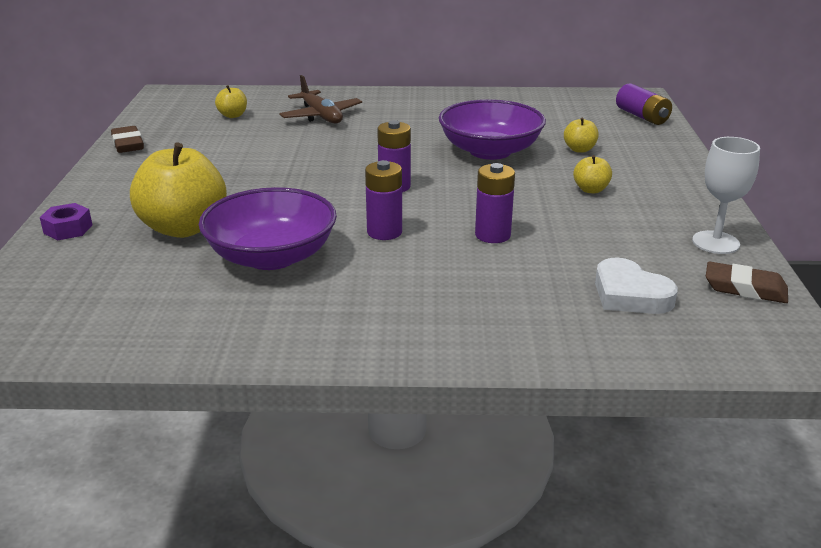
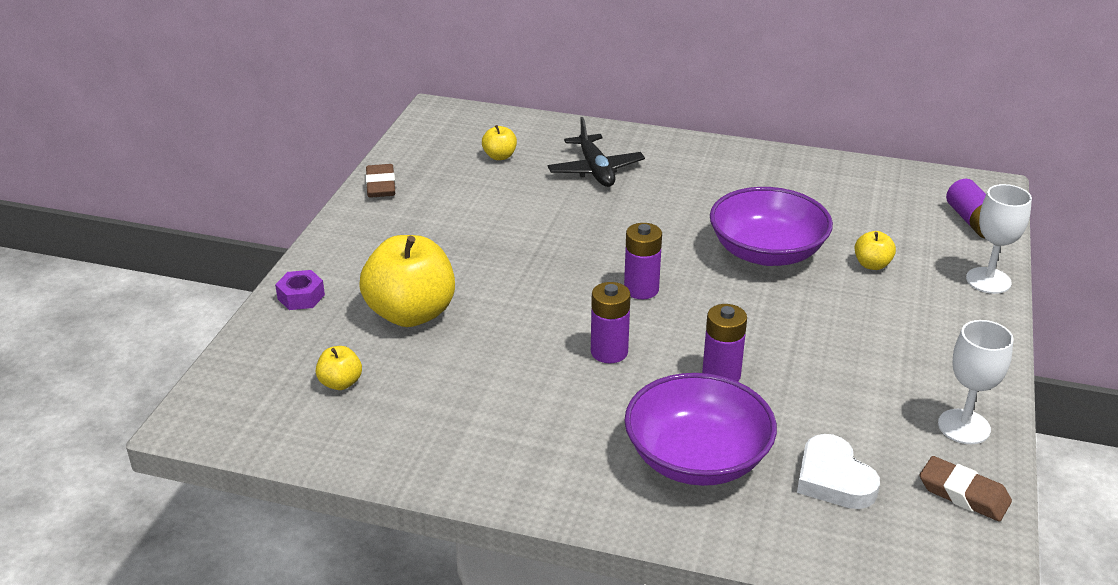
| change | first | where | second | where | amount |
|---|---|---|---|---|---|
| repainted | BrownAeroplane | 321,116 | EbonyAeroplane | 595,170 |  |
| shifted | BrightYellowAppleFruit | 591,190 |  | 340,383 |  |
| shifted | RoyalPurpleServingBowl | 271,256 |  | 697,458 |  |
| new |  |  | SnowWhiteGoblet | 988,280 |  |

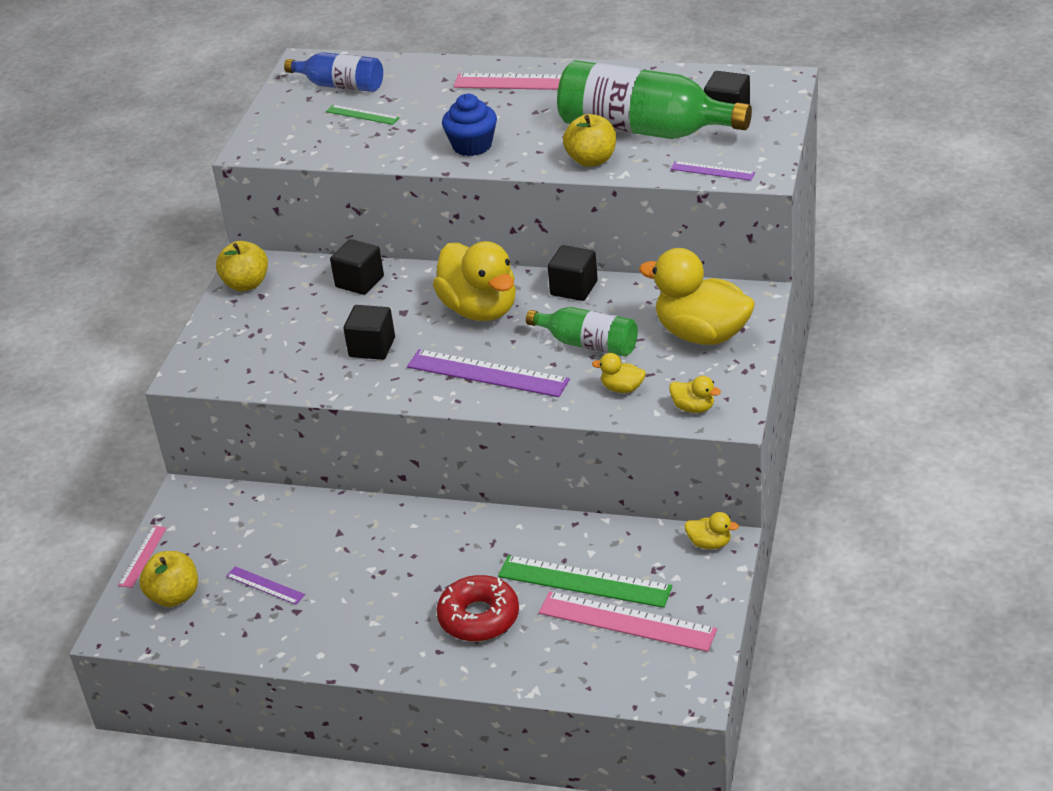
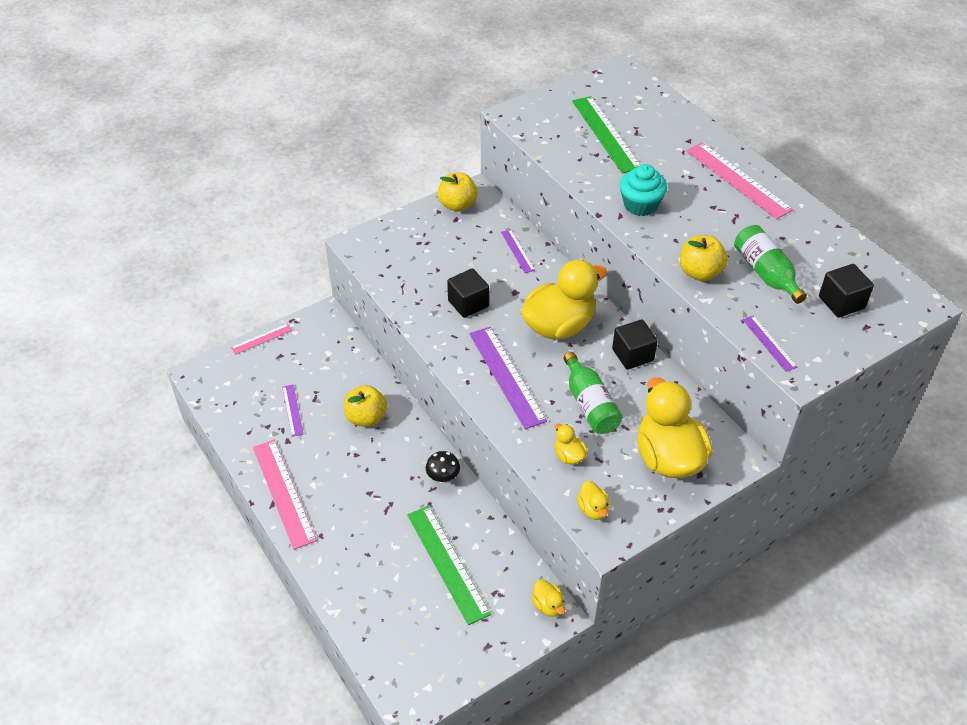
| change | first | where | second | where | amount |
|---|---|---|---|---|---|
| gone | BlueFlask | 340,85 |  |  |  |
| scaled | EmeraldFlask | 643,129 |  | 766,273 | x0.56 |
| repainted | BlueFairyCake | 472,145 | TurquoiseFairyCake | 640,205 |  |
| scaled | EmeraldMeasuringStick | 362,115 |  | 606,134 | x1.93 |
| swapped | EbonySolidCube | 359,282 | RoyalPurpleMeasuringStick | 517,251 |  |
| rotated | BrightYellowDuck | 480,309 |  | 559,326 | 135 degrees counterclockwise |
| shifted | BrightYellowAppleFruit | 174,596 |  | 366,417 |  |
| gone | ScarletDonut | 479,617 |  |  |  |
| shifted | PinkMeasuringStick | 627,621 |  | 283,493 |  |
| new |  |  | EbonyToadstool | 443,478 |  |

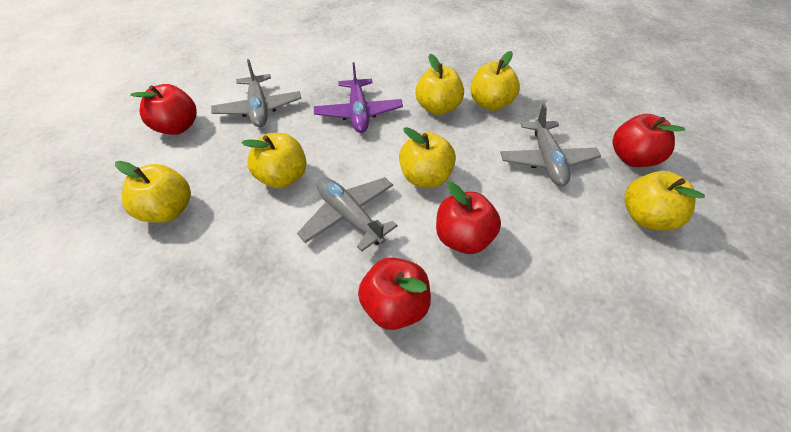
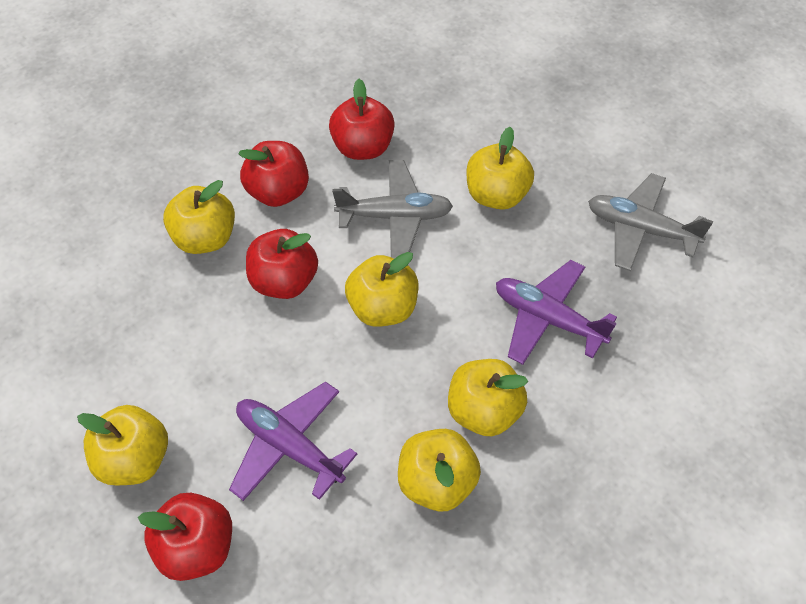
| change | first | where | second | where | amount |
|---|---|---|---|---|---|
| shifted | ScarletAppleFruit | 178,127 |  | 363,148 |  |
| repainted | AshGreyAeroplane | 546,160 | RoyalPurpleAeroplane | 289,447 |  |
| shifted | BrightYellowAppleFruit | 168,210 |  | 205,238 |  |

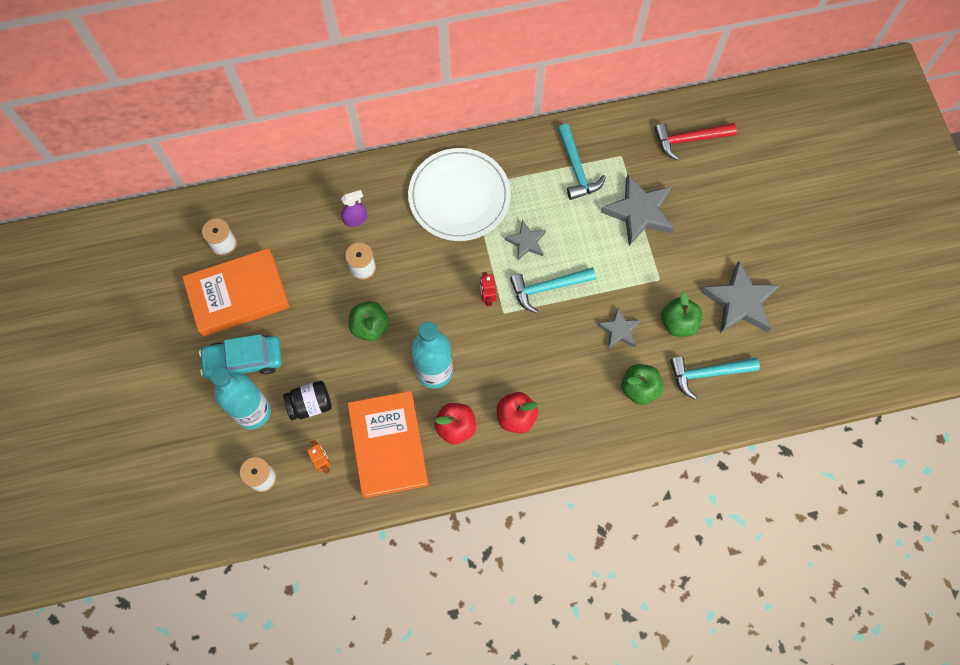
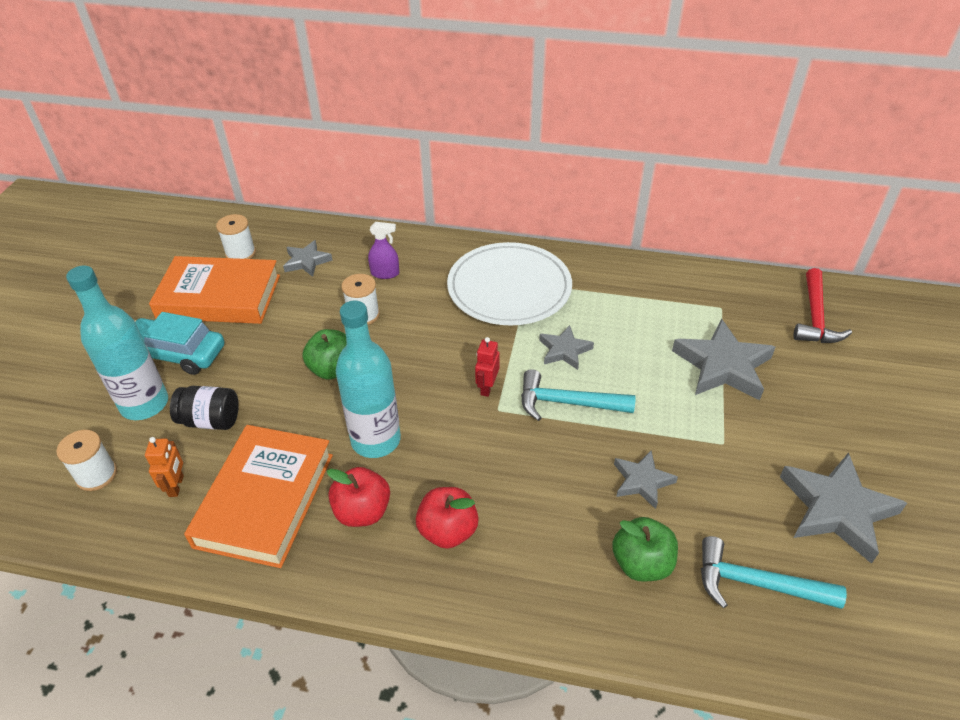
| change | first | where | second | where | amount |
|---|---|---|---|---|---|
| rotated | ScarletClawHammer | 689,140 |  | 815,317 | 90 degrees counterclockwise |
| gone | TurquoiseClawHammer | 577,169 |  |  |  |
| gone | EmeraldAppleFruit | 678,323 |  |  |  |
| new |  |  | AshGreyStarShape | 307,261 |  |

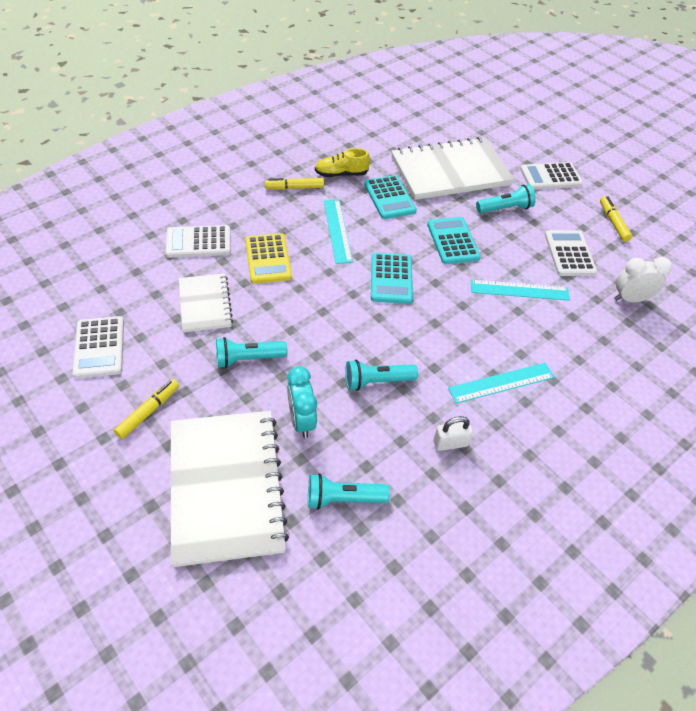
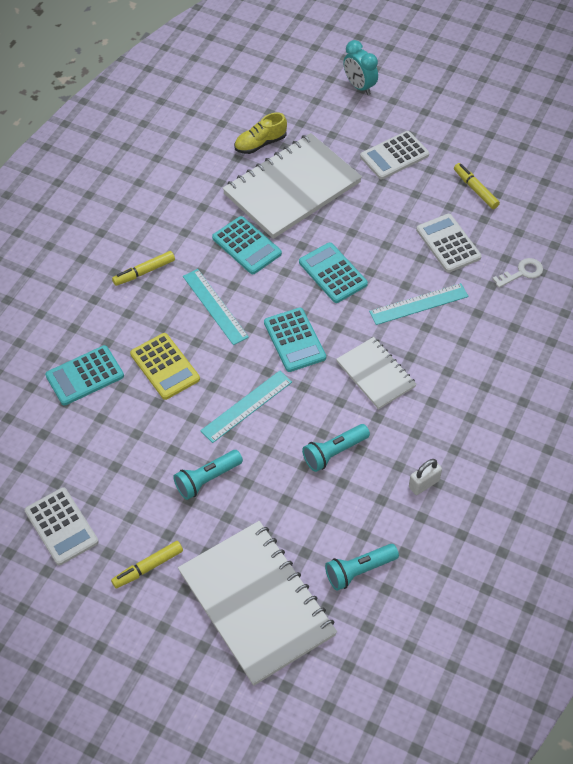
| change | first | where | second | where | amount |
|---|---|---|---|---|---|
| shifted | BrightYellowLaceUpShoe | 341,174 |  | 260,143 |  |
| gone | TurquoiseFlashlight | 505,208 |  |  |  |
| repainted | SnowWhiteCalculator | 198,242 | TurquoiseCalculator | 85,376 |  |
| swapped | SnowWhiteAlarmClock | 630,299 | SnowWhiteDoorKey | 522,273 |  |
| shifted | SnowWhiteNotebook | 205,304 |  | 375,374 |  |
| shifted | TurquoiseMeasuringStick | 501,383 |  | 246,406 |  |
| shifted | TurquoiseAlarmClock | 302,421 |  | 359,86 |  |
| rotated | BrightYellowMarkerPen | 148,412 |  | 148,567 | 135 degrees counterclockwise |

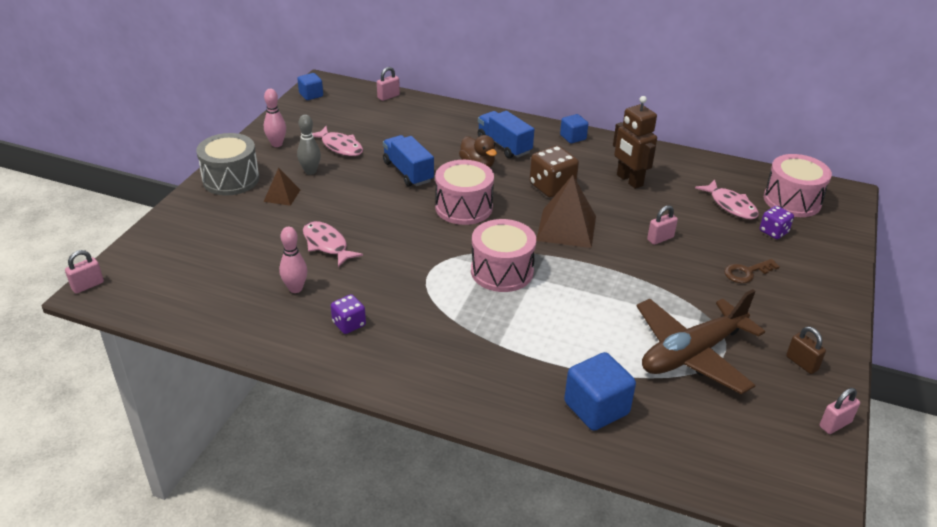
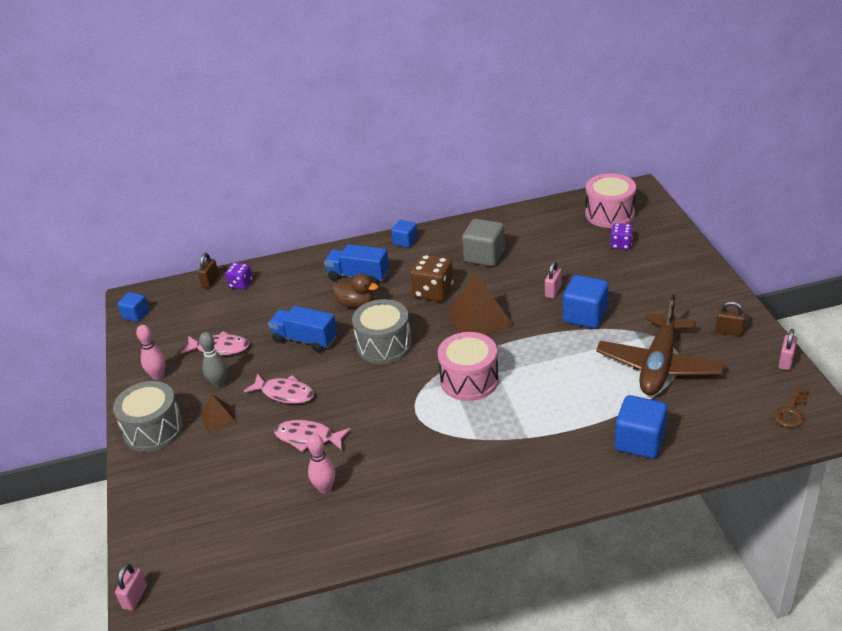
| change | first | where | second | where | amount |
|---|---|---|---|---|---|
| repainted | PinkPadlock | 388,96 | BrownPadlock | 210,281 |  |
| swapped | BrownToyRobot | 629,180 | AshGreySolidCube | 484,256 |  |
| repainted | PinkSnareDrum | 463,207 | AshGreySnareDrum | 384,345 |  |
| shifted | PinkFishFigure | 730,205 |  | 285,393 |  |
| shifted | BrownDoorKey | 746,272 |  | 791,412 |  |
| shifted | RoyalPurpleDie | 349,324 |  | 241,284 |  |
| new |  |  | BlueSolidCube | 585,316 |  |

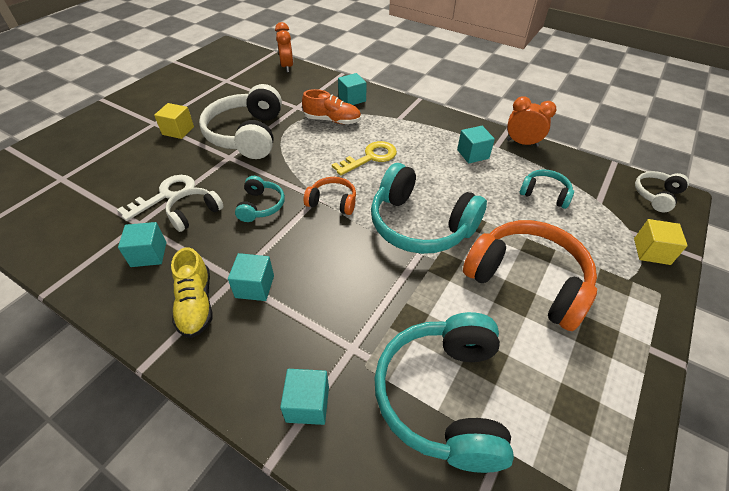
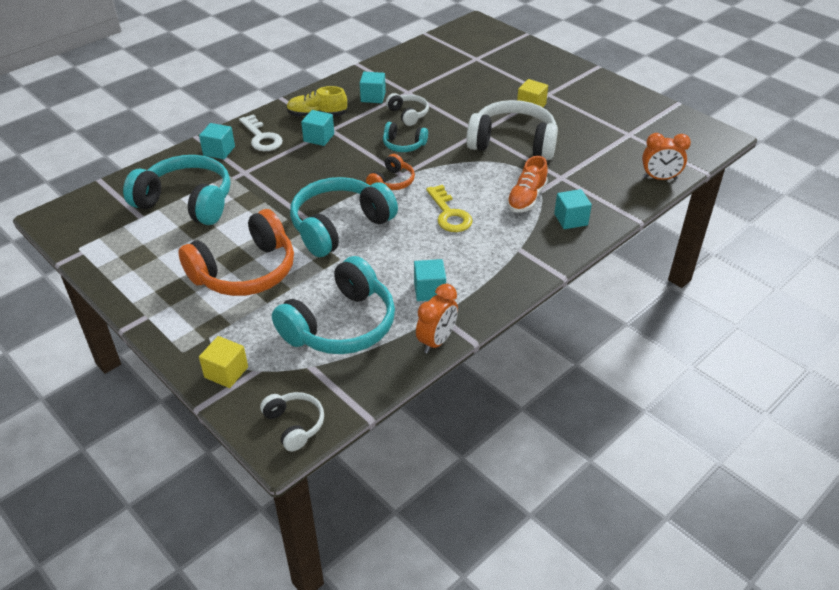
| change | first | where | second | where | amount |
|---|---|---|---|---|---|
| scaled | TurquoiseHeadphones | 544,194 |  | 341,325 | x2.01 |
| shifted | SnowWhiteDoorKey | 165,195 |  | 261,137 |  |

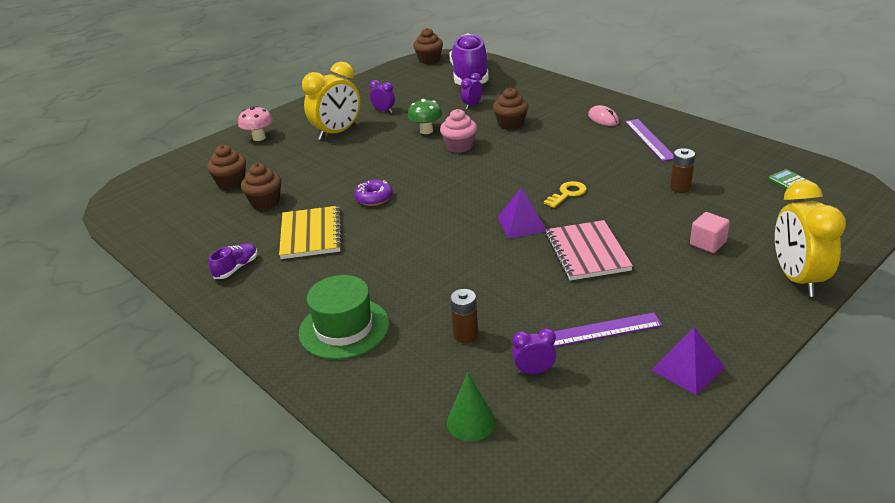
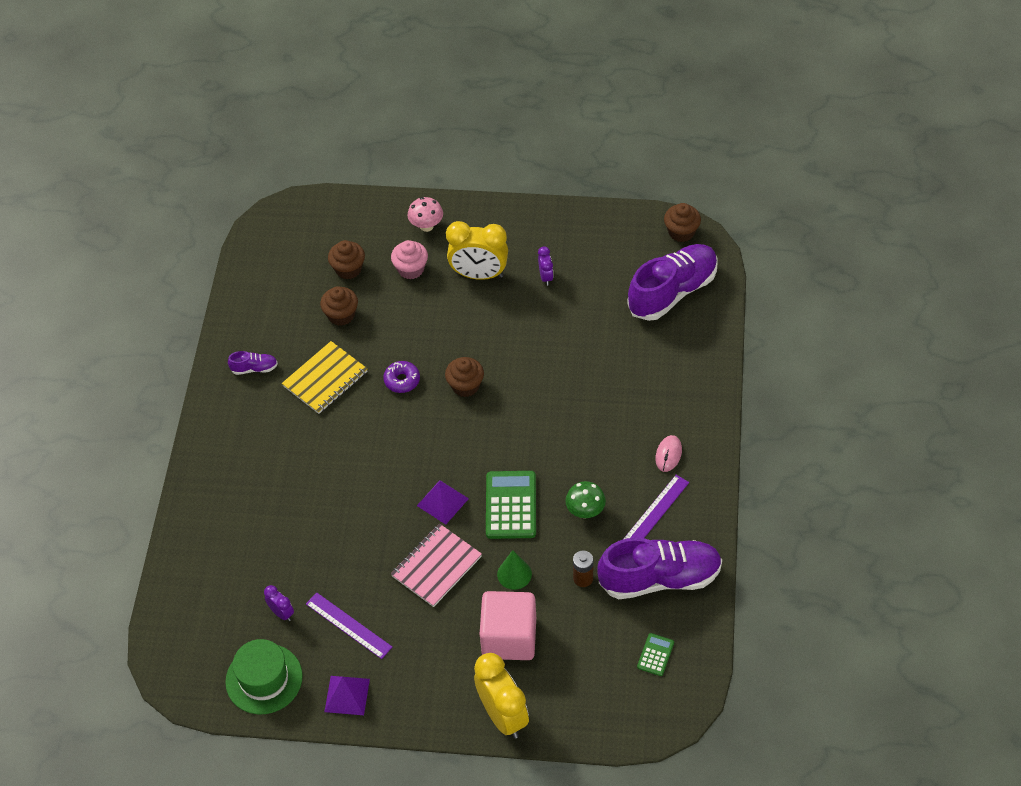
| change | first | where | second | where | amount |
|---|---|---|---|---|---|
| gone | RoyalPurpleAlarmClock | 472,105 |  |  |  |
| shifted | BrownFairyCake | 511,124 |  | 465,386 |  |
| shifted | EmeraldToadstool | 426,131 |  | 585,511 |  |
| shifted | PinkFairyCake | 459,146 |  | 411,269 |  |
| rotated | BrightYellowAlarmClock | 797,279 |  | 503,715 | 105 degrees clockwise |
| swapped | BrightYellowDoorKey | 567,194 | EmeraldCalculator | 511,505 |  |
| scaled | PinkSolidCube | 707,243 |  | 509,638 | x2.06 |
| shifted | EmeraldHat | 344,328 |  | 264,679 |  |
| gone | BrownAaBattery | 465,335 |  |  |  |
| shifted | EmeraldSolidCone | 471,422 |  | 514,574 |  |
| new |  |  | RoyalPurpleLaceUpShoe | 659,578 |  |

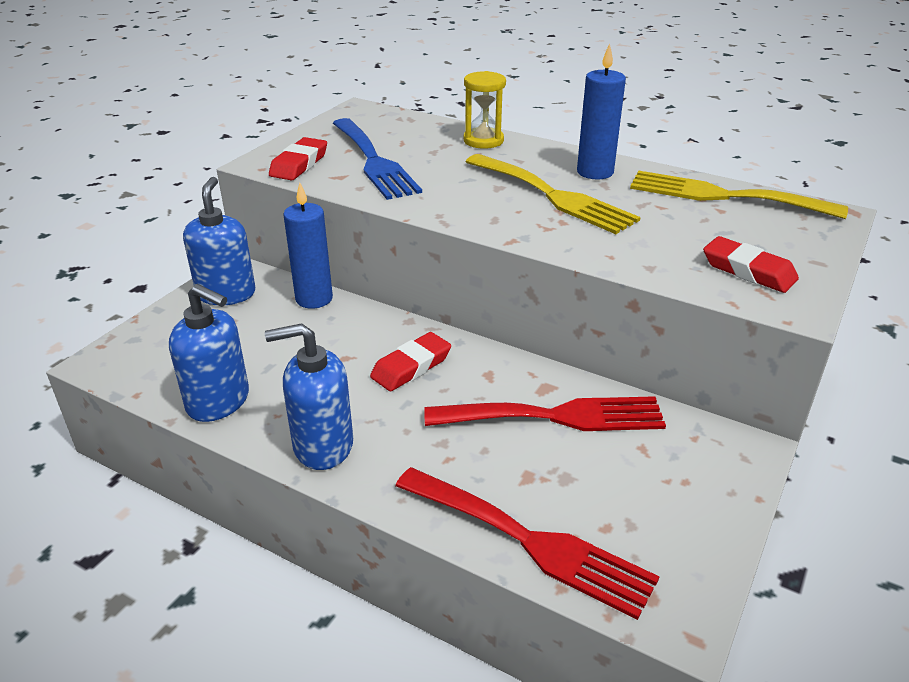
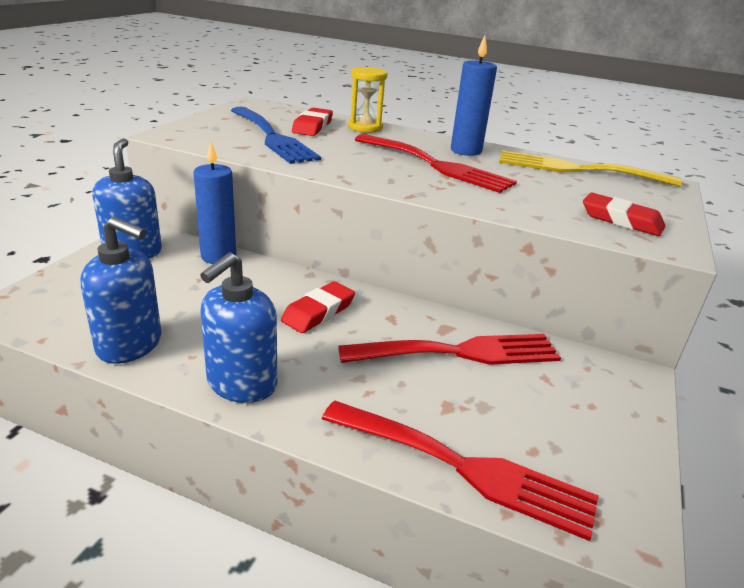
| change | first | where | second | where | amount |
|---|---|---|---|---|---|
| shifted | ScarletPencilEraser | 299,164 |  | 312,127 |  |
| repainted | BrightYellowFork | 553,196 | ScarletFork | 437,165 |  |
| rotated | BluePumpBottle | 322,446 |  | 241,383 | 45 degrees counterclockwise |

